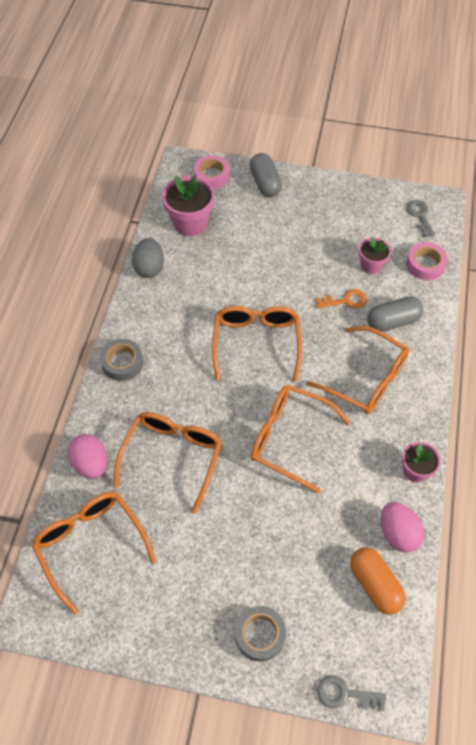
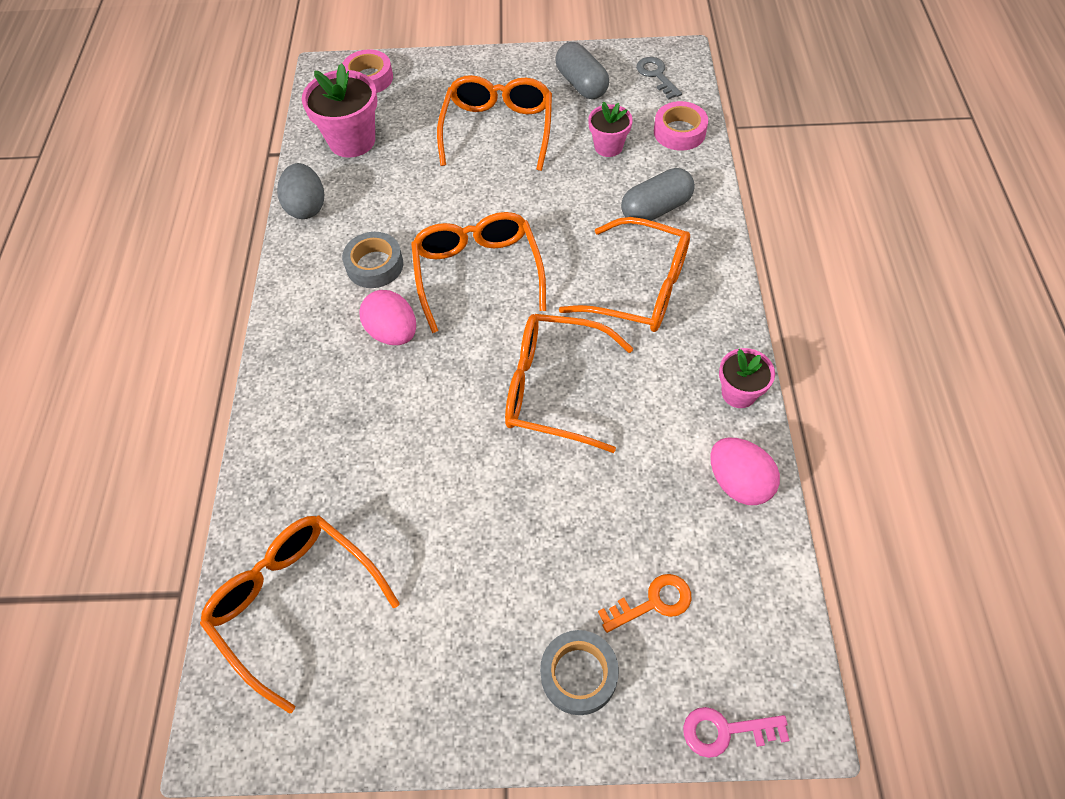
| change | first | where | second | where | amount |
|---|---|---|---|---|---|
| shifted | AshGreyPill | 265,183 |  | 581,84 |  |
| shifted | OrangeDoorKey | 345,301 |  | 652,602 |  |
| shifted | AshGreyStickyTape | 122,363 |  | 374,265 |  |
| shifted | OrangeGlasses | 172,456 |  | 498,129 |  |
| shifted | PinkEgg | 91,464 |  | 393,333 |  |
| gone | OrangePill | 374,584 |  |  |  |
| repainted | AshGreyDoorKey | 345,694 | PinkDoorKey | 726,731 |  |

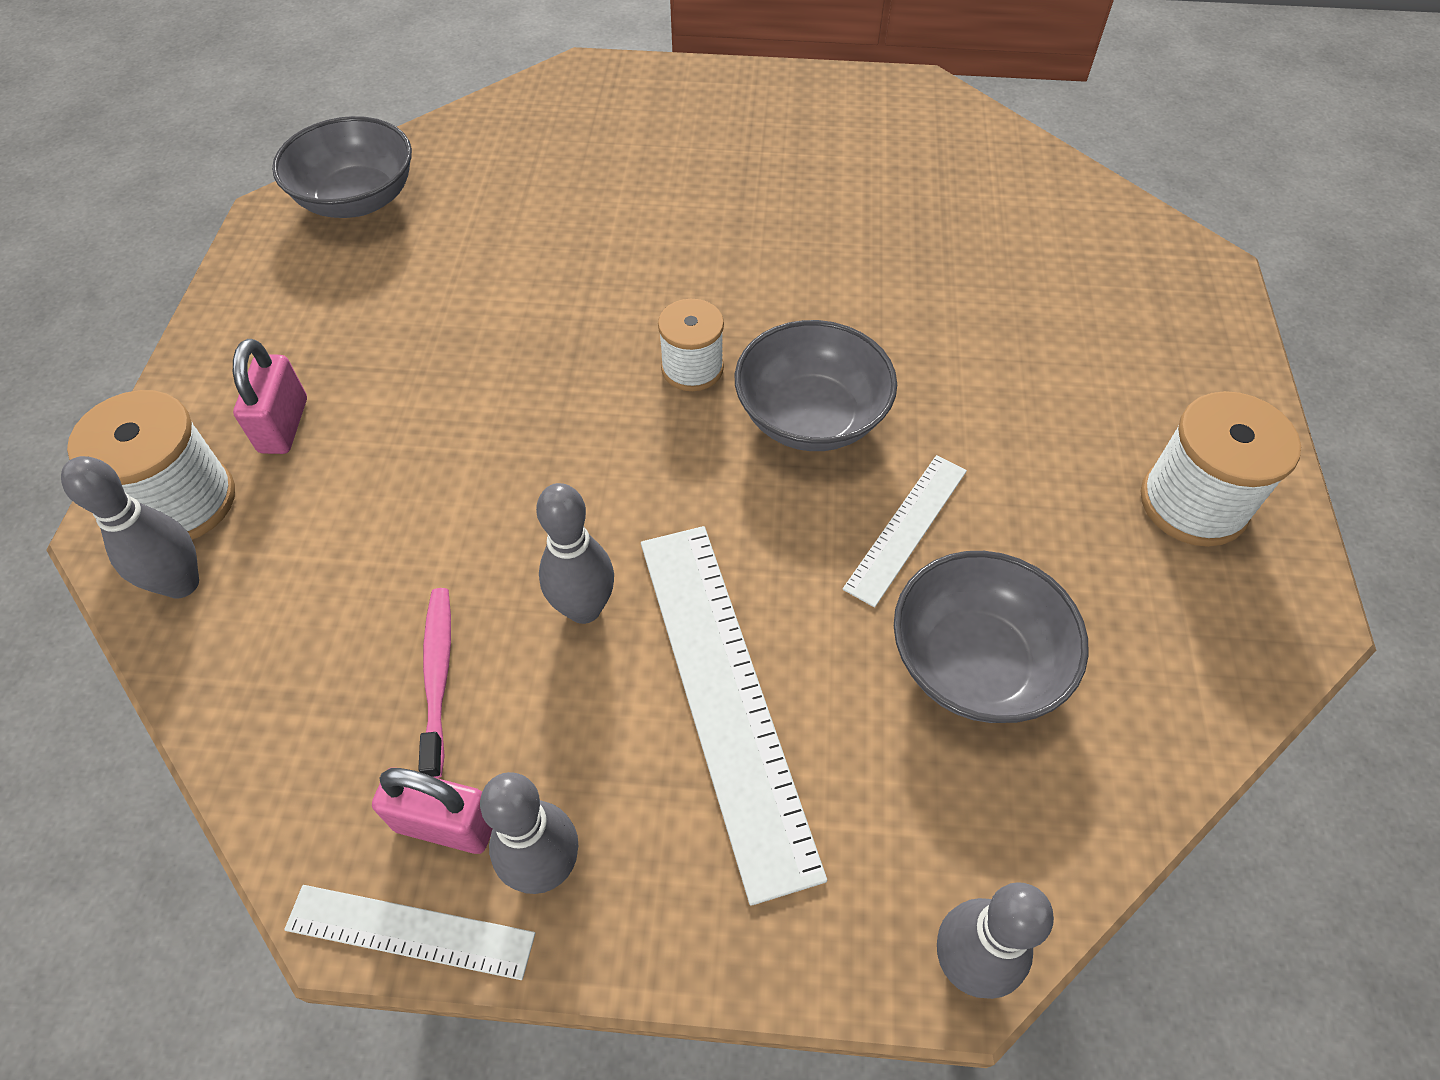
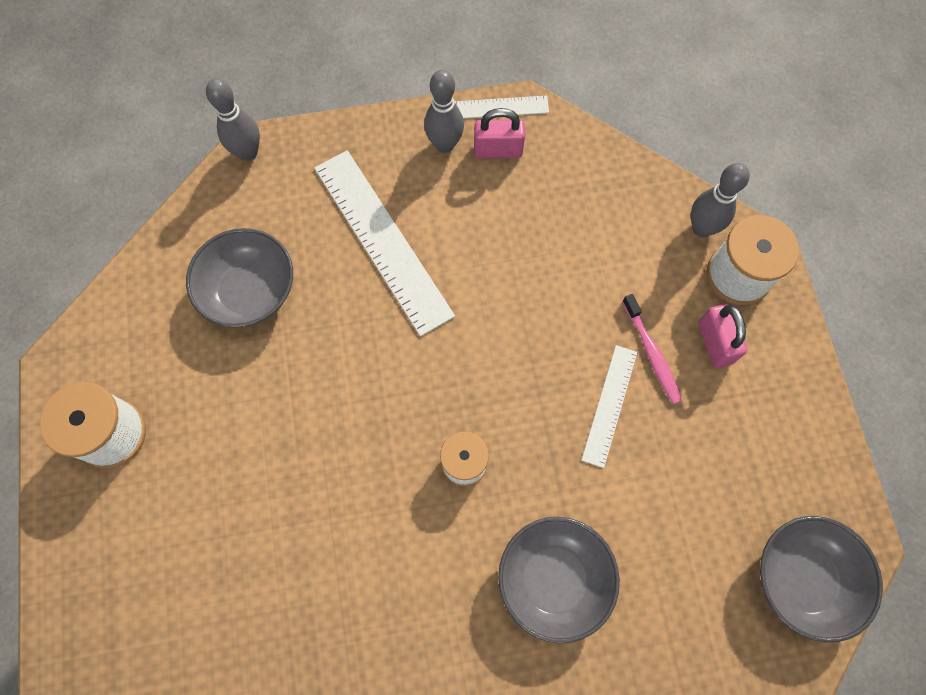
| change | first | where | second | where | amount |
|---|---|---|---|---|---|
| shifted | AshGreyServingBowl | 811,417 |  | 554,579 |  |
| shifted | SnowWhiteMeasuringStick | 907,528 |  | 609,405 |  |
| gone | AshGreySkittle | 584,608 |  |  |  |
| shifted | PinkToothbrush | 438,677 |  | 651,353 |  |

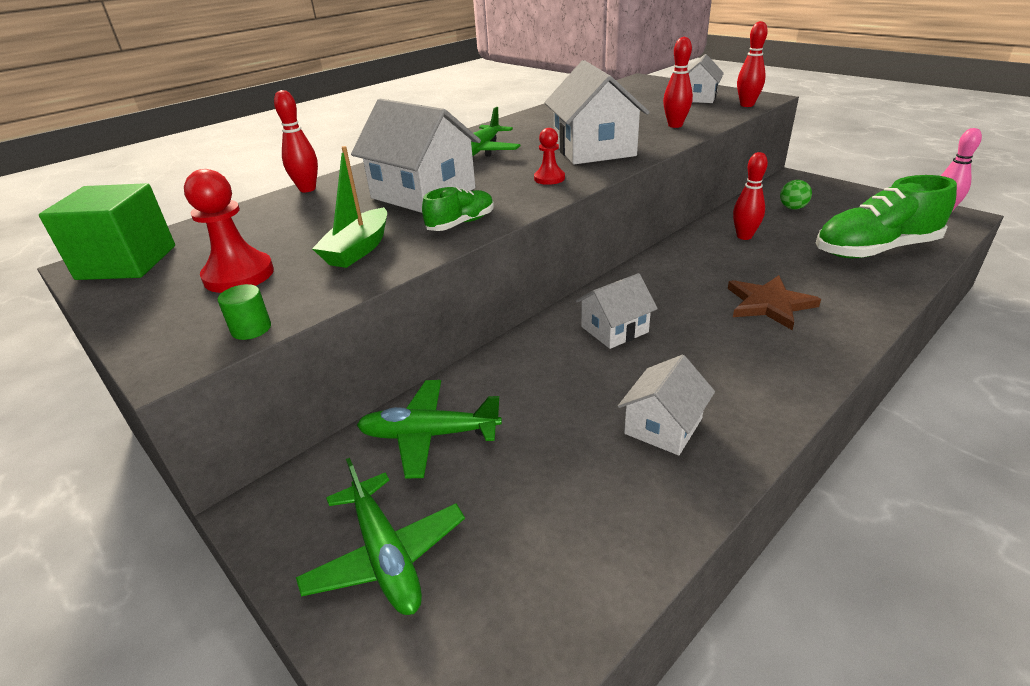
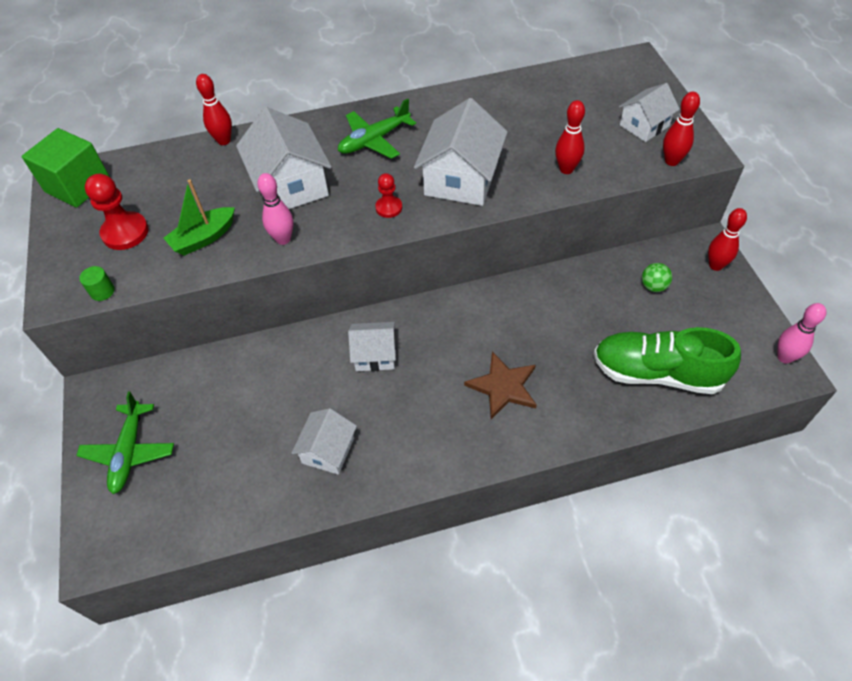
| change | first | where | second | where | amount |
|---|---|---|---|---|---|
| shifted | ScarletSkittle | 744,236 |  | 715,265 |  |
| swapped | EmeraldLaceUpShoe | 461,223 | PinkSkittle | 283,239 |  |
| rotated | SnowWhiteToyHouse | 663,426 |  | 328,450 | 45 degrees counterclockwise |
| gone | EmeraldAeroplane | 429,435 |  |  |  |

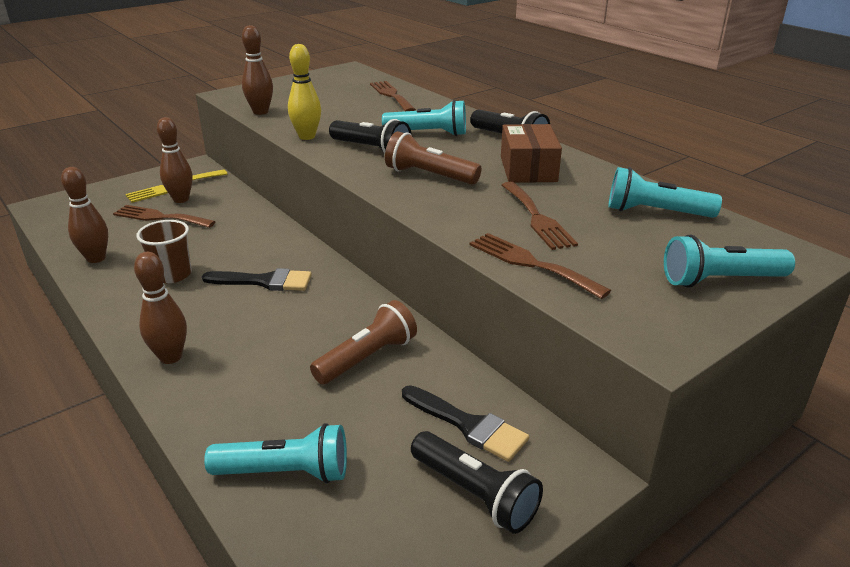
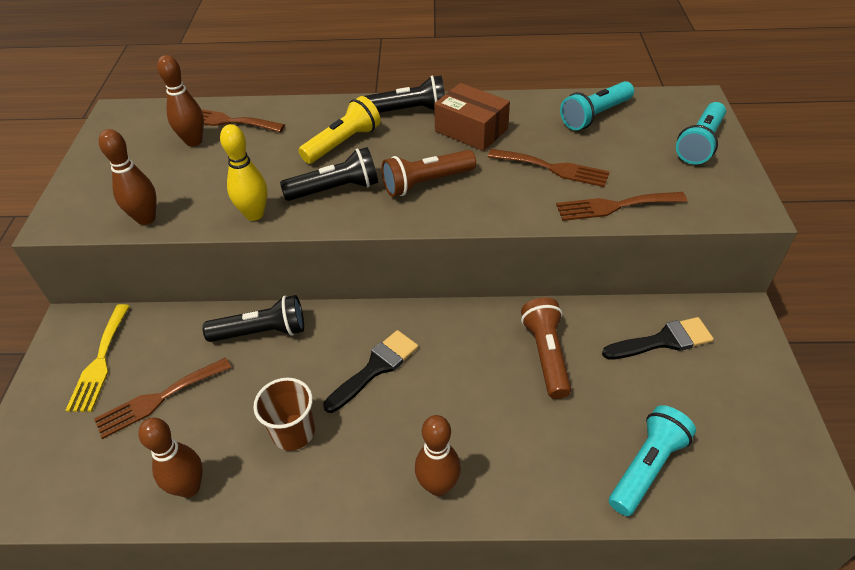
| change | first | where | second | where | amount |
|---|---|---|---|---|---|
| repainted | TurquoiseFlashlight | 428,133 | BrightYellowFlashlight | 343,143 |  |
| shifted | BrownSkittle | 181,199 |  | 194,141 |  |
| shifted | EbonyFlashlight | 475,494 |  | 262,332 |  |

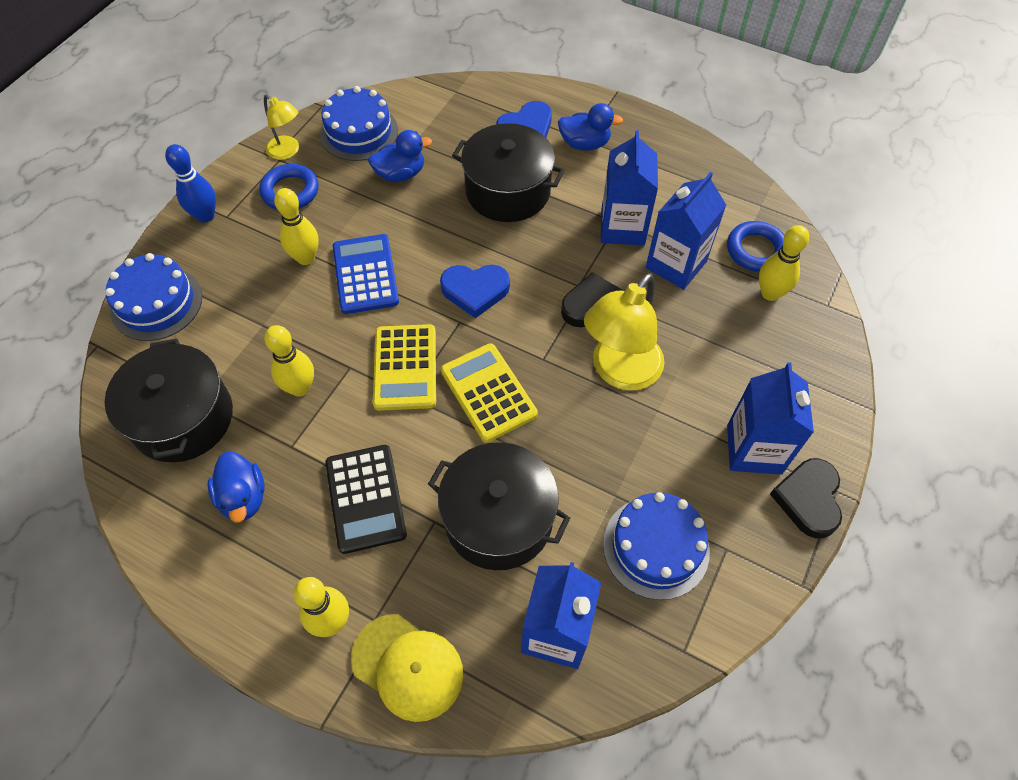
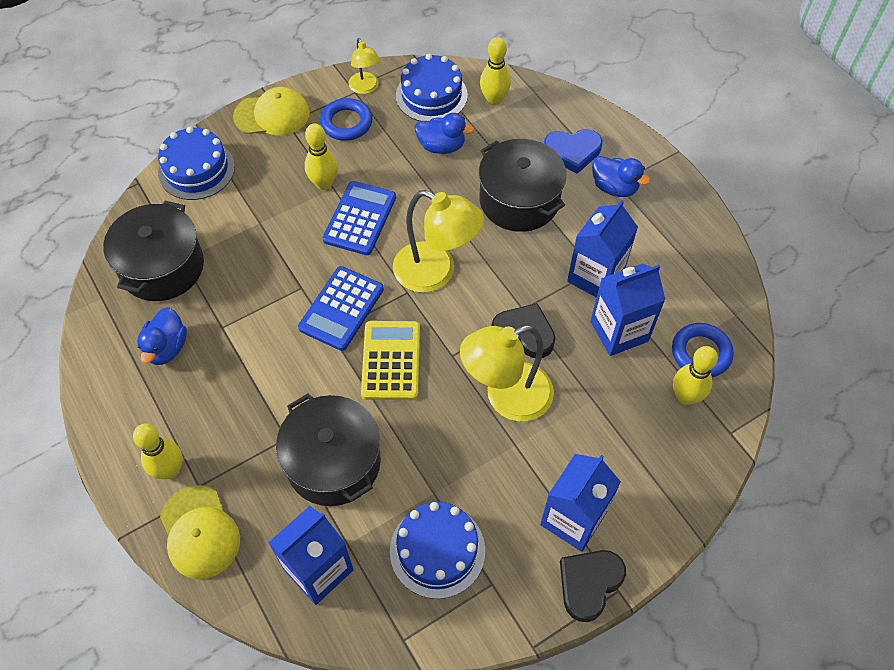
| change | first | where | second | where | amount |
|---|---|---|---|---|---|
| swapped | BlueSkittle | 205,216 | BrightYellowPeakedCap | 272,115 |  |
| swapped | BlueHeartShape | 475,291 | BrightYellowDeskLamp | 436,273 |  |
| repainted | BrightYellowCalculator | 405,367 | BlueCalculator | 341,308 |  |
| shifted | BrightYellowSkittle | 300,388 |  | 494,100 |  |
| gone | EbonyCalculator | 365,498 |  |  |  |

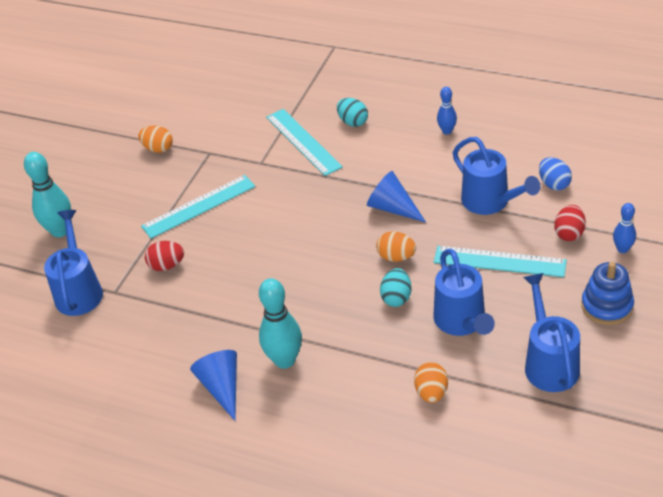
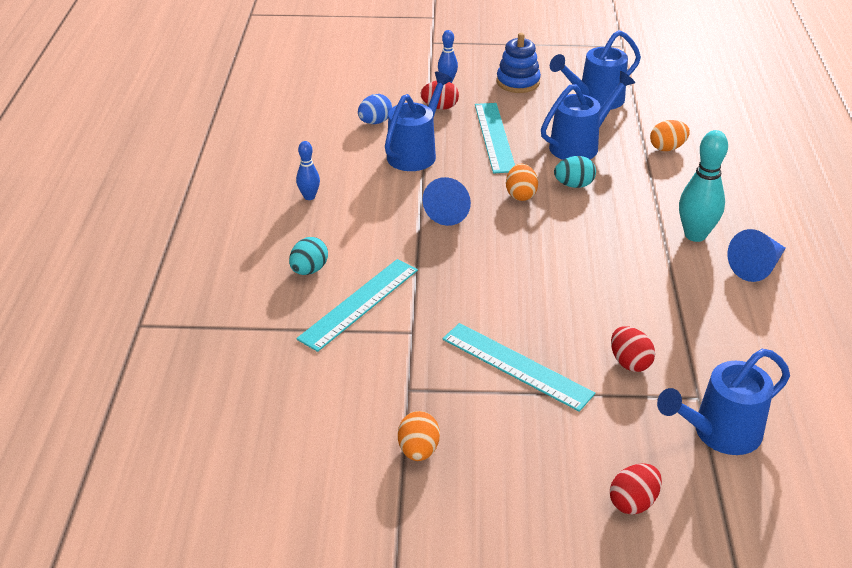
| change | first | where | second | where | amount |
|---|---|---|---|---|---|
| swapped | TurquoiseSkittle | 60,231 | ScarletEgg | 633,502 |  |

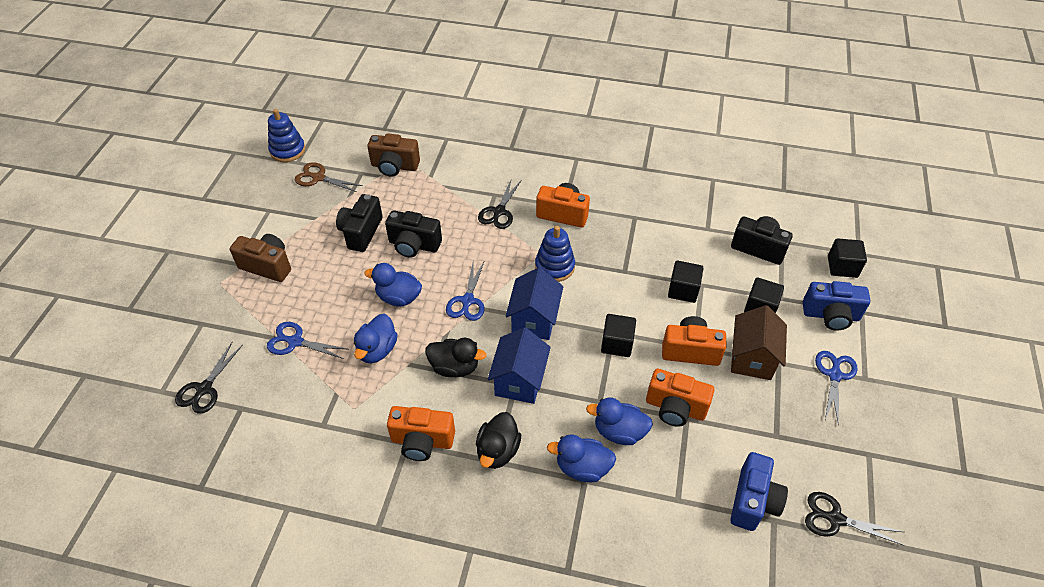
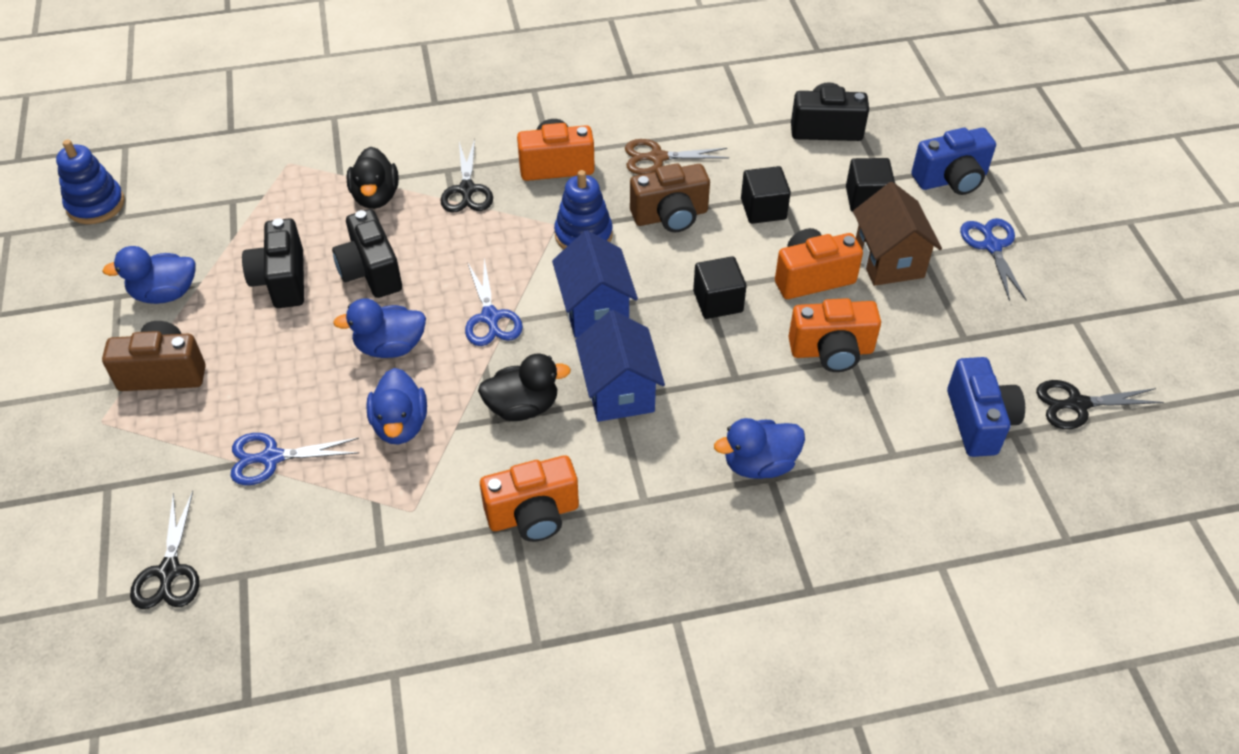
| change | first | where | second | where | amount |
|---|---|---|---|---|---|
| shifted | BrownPhotoCamera | 394,166 |  | 670,216 |  |
| shifted | BrownPairOfScissors | 318,178 |  | 657,157 |  |
| rotated | EbonyPhotoCamera | 414,245 |  | 371,272 | 75 degrees clockwise |
| gone | EbonySolidCube | 842,267 |  |  |  |
| shifted | BlueDuck | 619,432 |  | 165,293 |  |
| shifted | EbonyDuck | 497,451 |  | 376,197 |  |

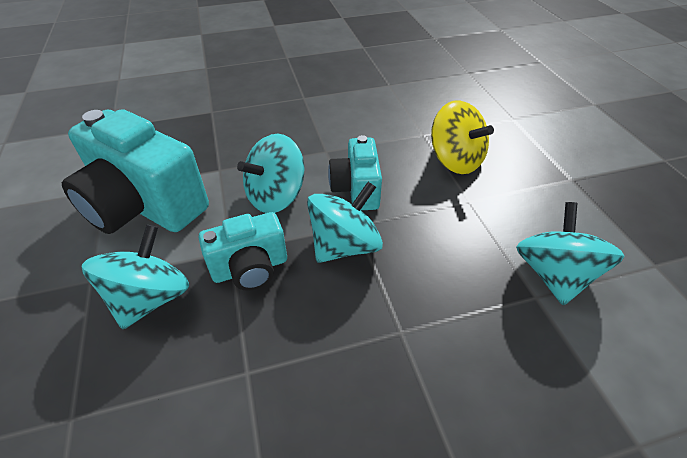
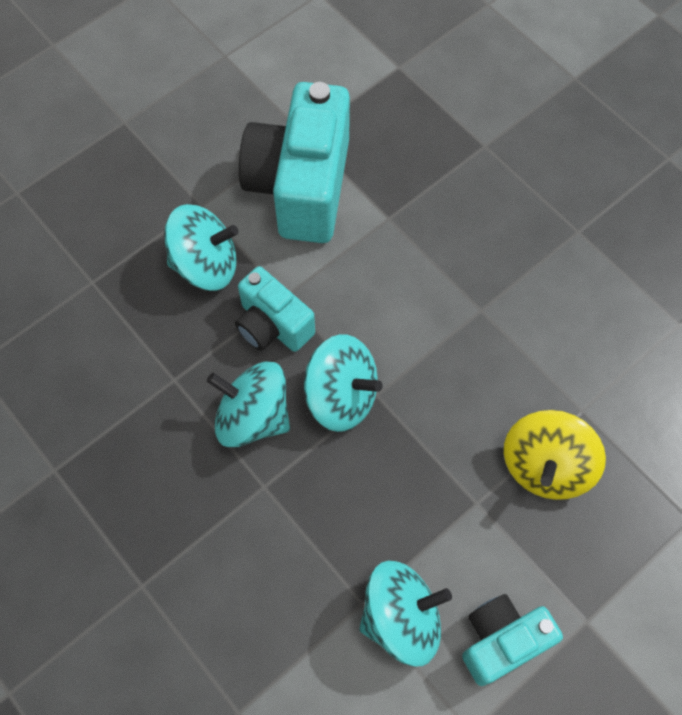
| change | first | where | second | where | amount |
|---|---|---|---|---|---|
| shifted | TurquoiseWhirligig | 276,196 |  | 253,416 |  |
| shifted | TurquoisePhotoCamera | 356,189 |  | 501,641 |  |

